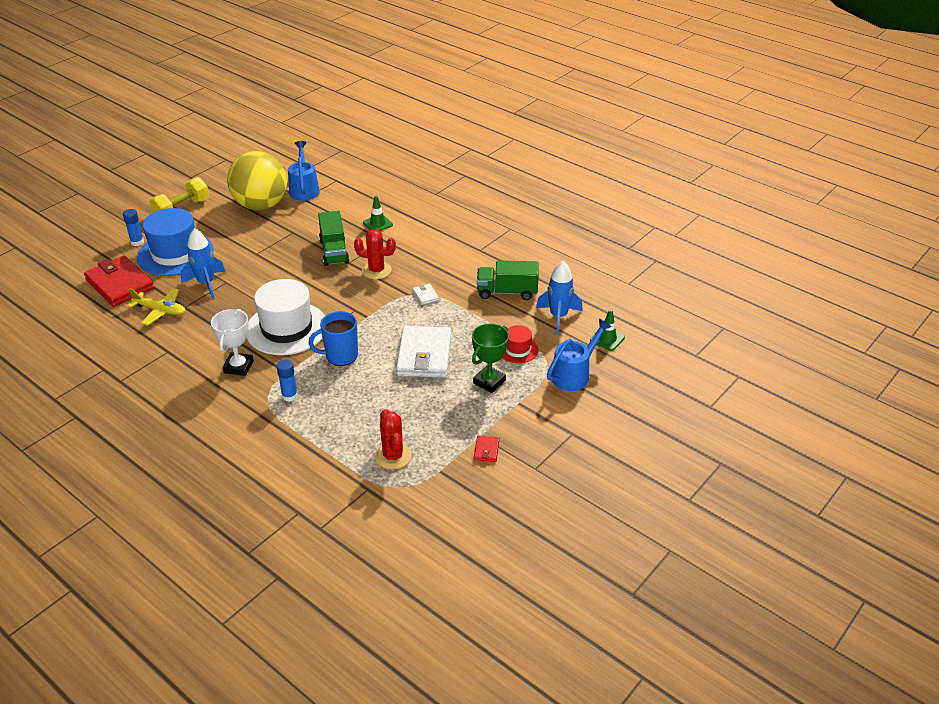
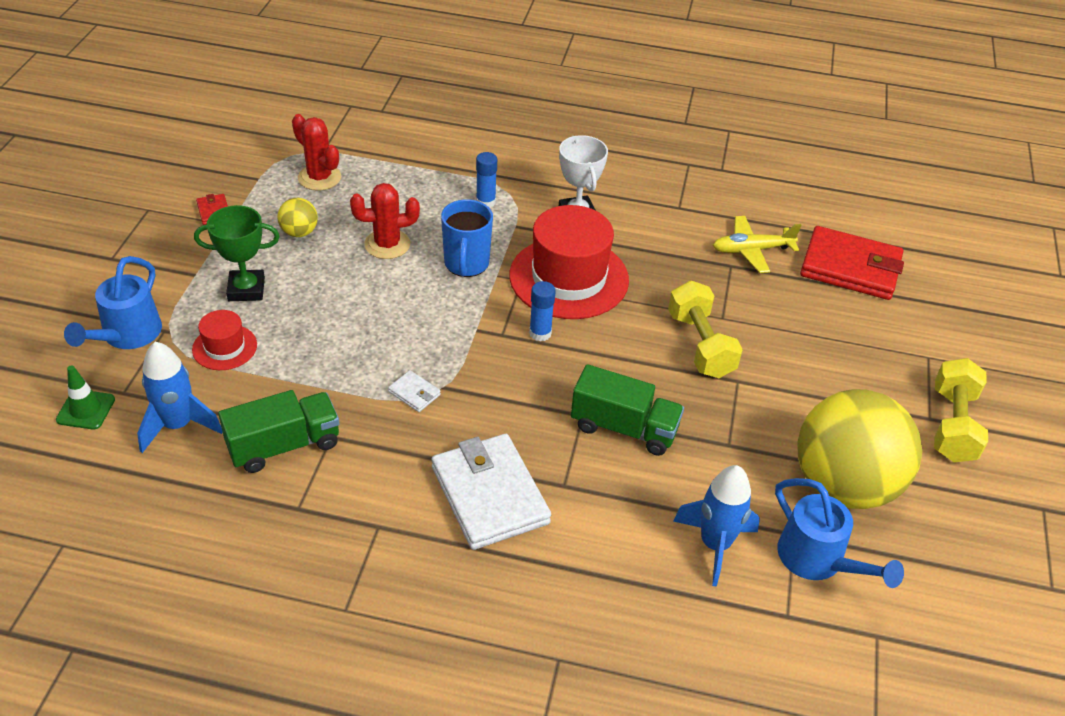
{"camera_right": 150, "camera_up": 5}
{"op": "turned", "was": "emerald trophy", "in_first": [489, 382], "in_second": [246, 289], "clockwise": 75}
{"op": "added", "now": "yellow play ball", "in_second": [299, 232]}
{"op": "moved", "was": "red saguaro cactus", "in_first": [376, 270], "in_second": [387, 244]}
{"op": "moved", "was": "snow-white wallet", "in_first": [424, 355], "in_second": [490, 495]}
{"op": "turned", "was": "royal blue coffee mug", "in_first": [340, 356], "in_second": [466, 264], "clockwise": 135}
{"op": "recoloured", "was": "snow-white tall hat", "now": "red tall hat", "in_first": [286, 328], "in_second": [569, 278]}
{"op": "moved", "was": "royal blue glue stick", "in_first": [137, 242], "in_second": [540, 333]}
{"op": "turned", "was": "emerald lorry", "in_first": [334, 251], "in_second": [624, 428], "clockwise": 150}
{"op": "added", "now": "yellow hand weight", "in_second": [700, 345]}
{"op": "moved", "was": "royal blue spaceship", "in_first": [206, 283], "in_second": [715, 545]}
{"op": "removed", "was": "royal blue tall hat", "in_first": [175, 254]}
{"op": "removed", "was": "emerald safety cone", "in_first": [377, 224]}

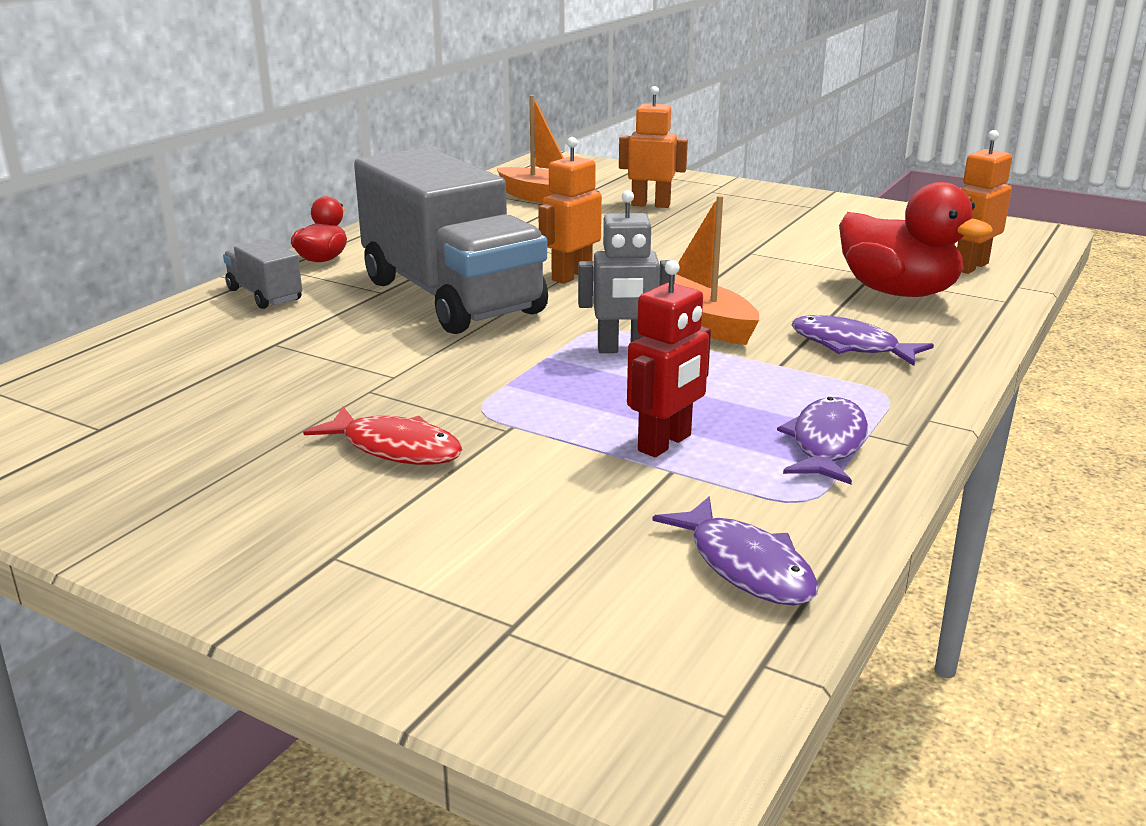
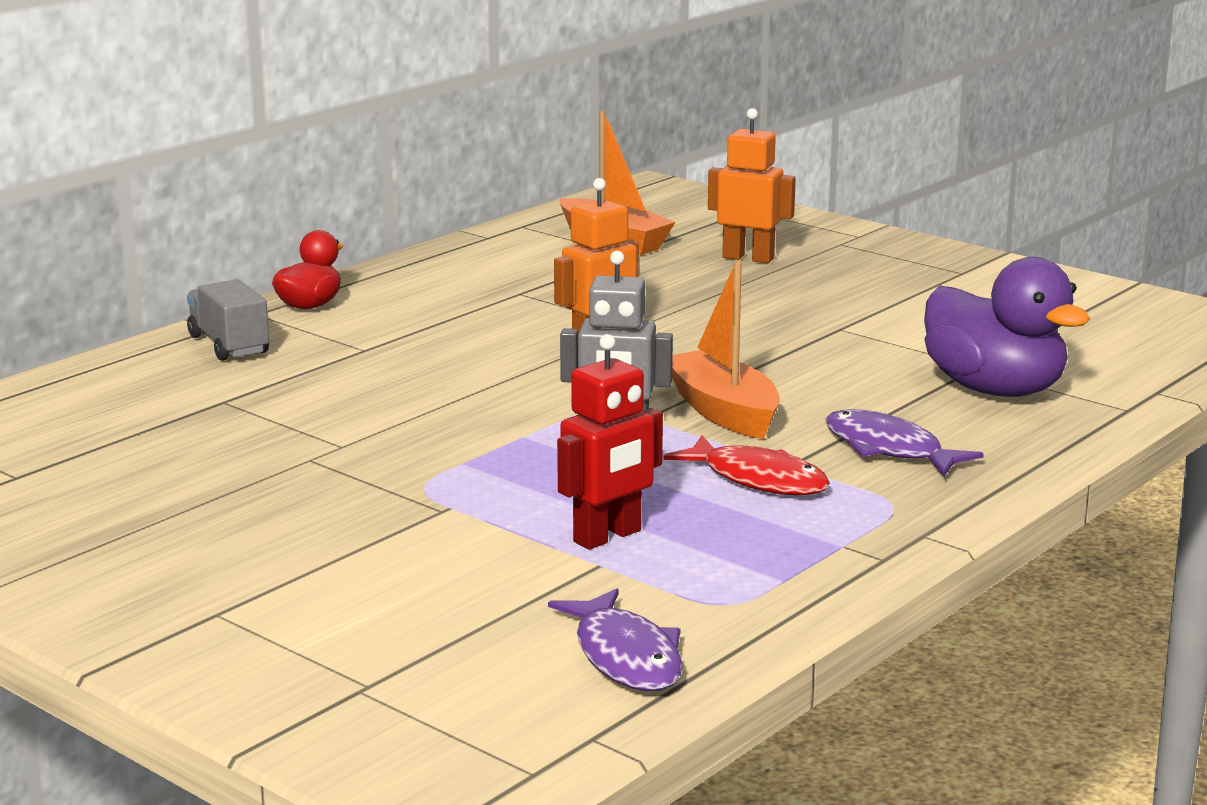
{"camera_right": 10, "camera_up": -5}
{"op": "moved", "was": "red fish figure", "in_first": [395, 448], "in_second": [758, 479]}
{"op": "recoloured", "was": "red rubber duck", "now": "violet rubber duck", "in_first": [898, 292], "in_second": [994, 390]}
{"op": "removed", "was": "gray lorry", "in_first": [451, 297]}
{"op": "removed", "was": "violet fish figure", "in_first": [826, 443]}
{"op": "removed", "was": "bright orange robot figure", "in_first": [970, 266]}

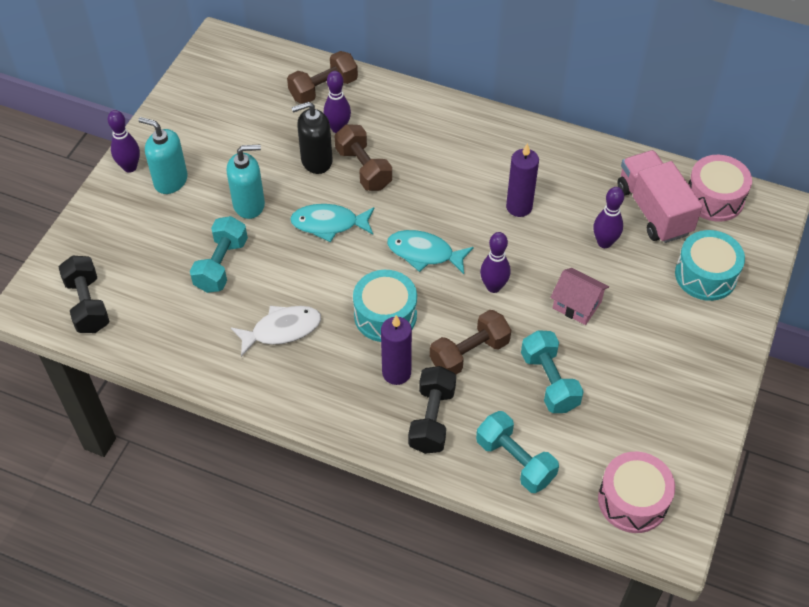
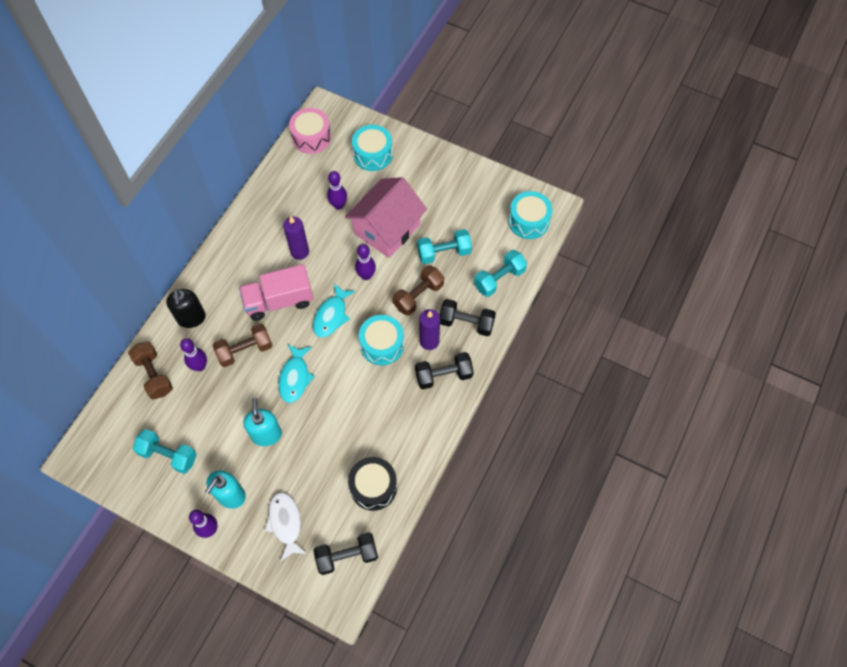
{"camera_right": -85, "camera_up": 10}
{"op": "moved", "was": "turquoise hand weight", "in_first": [221, 265], "in_second": [168, 455]}
{"op": "moved", "was": "jet-black soap dispenser", "in_first": [316, 161], "in_second": [191, 318]}
{"op": "moved", "was": "rosy lorry", "in_first": [653, 210], "in_second": [279, 301]}
{"op": "moved", "was": "snow-white fish figure", "in_first": [281, 330], "in_second": [285, 523]}
{"op": "resized", "was": "rosy toy house", "in_first": [577, 305], "in_second": [387, 229], "ratio": 2.01}
{"op": "added", "now": "jet-black snare drum", "in_second": [373, 487]}
{"op": "turned", "was": "dark brown hand weight", "in_first": [469, 353], "in_second": [418, 296], "clockwise": 75}
{"op": "added", "now": "jet-black hand weight", "in_second": [443, 375]}
{"op": "recoloured", "was": "rosy snare drum", "now": "turquoise snare drum", "in_first": [632, 500], "in_second": [528, 221]}

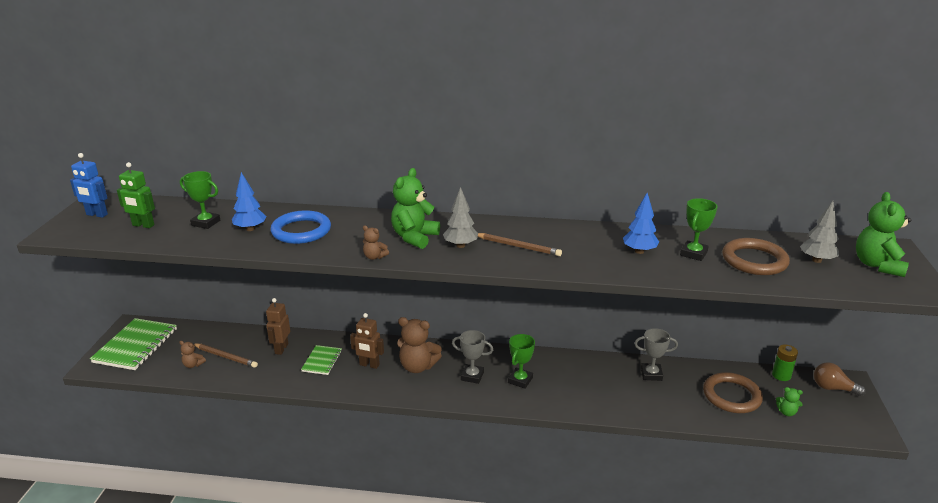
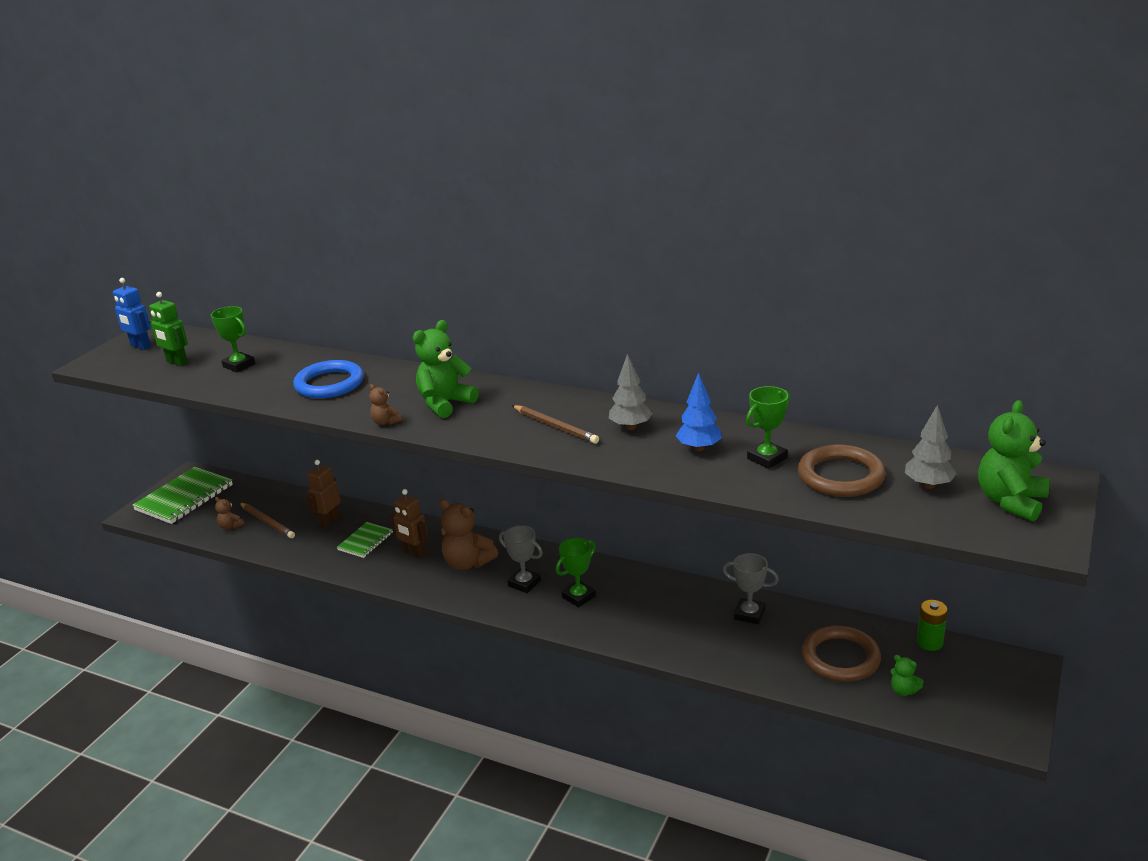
{"camera_right": 20, "camera_up": 0}
{"op": "moved", "was": "gray toy tree", "in_first": [460, 245], "in_second": [630, 427]}
{"op": "removed", "was": "royal blue toy tree", "in_first": [250, 229]}
{"op": "removed", "was": "dark brown light bulb", "in_first": [832, 388]}

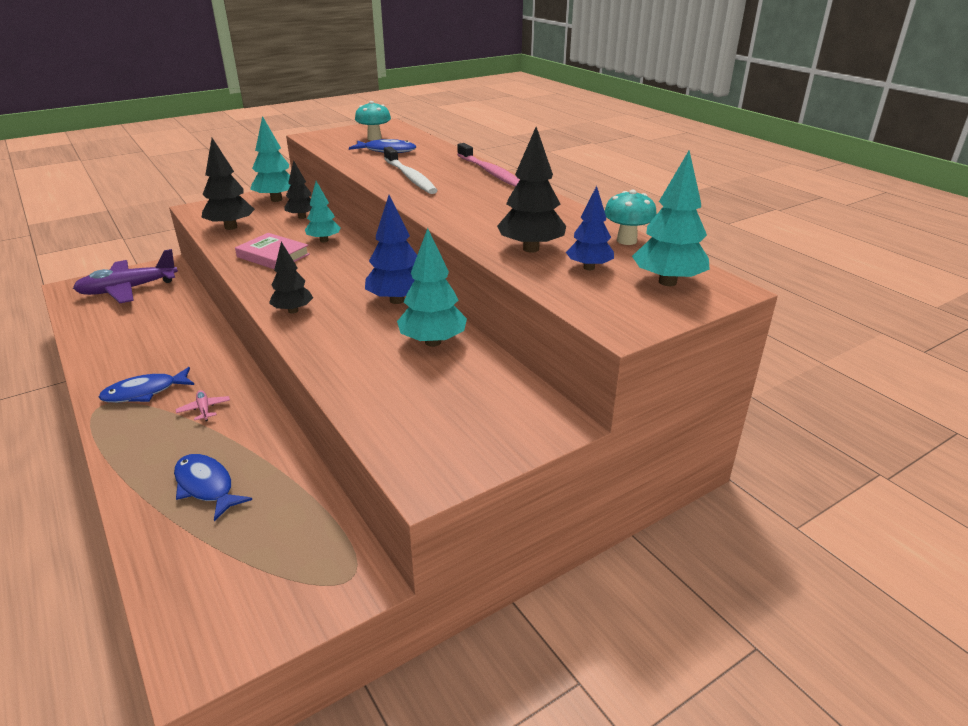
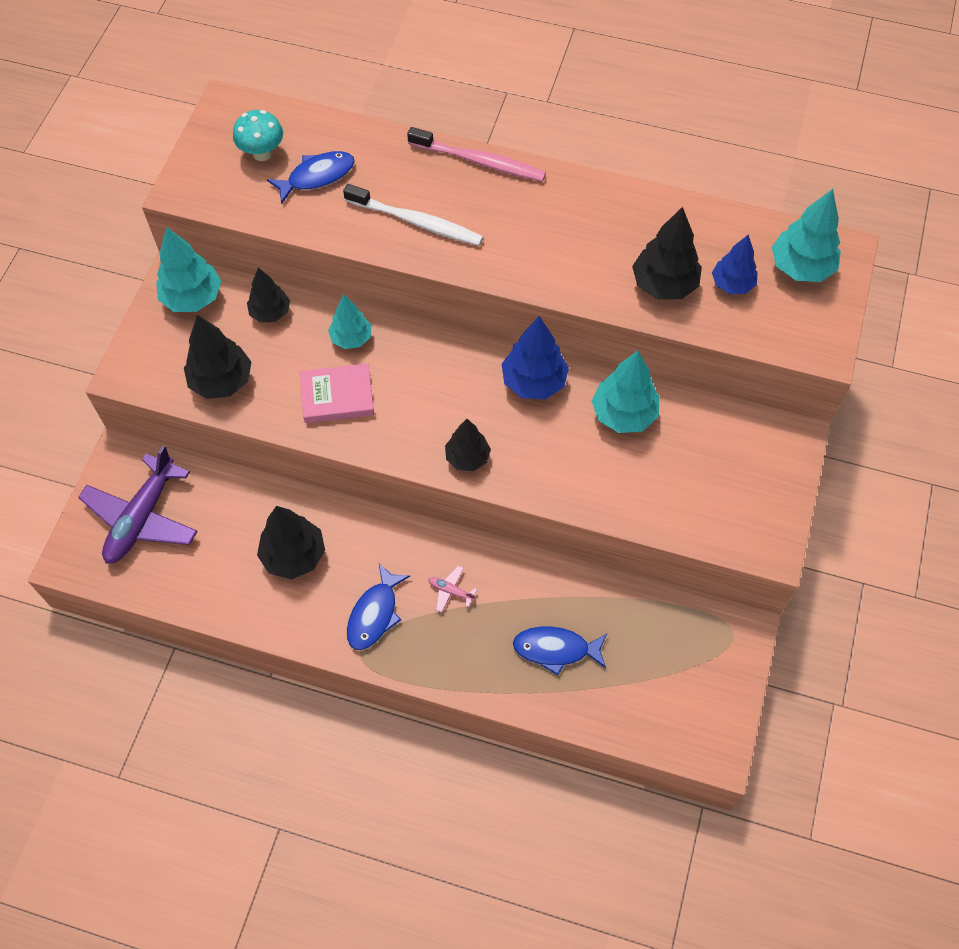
{"camera_right": -40, "camera_up": 30}
{"op": "added", "now": "jet-black toy tree", "in_second": [294, 555]}
{"op": "removed", "was": "turquoise fungus", "in_first": [626, 240]}

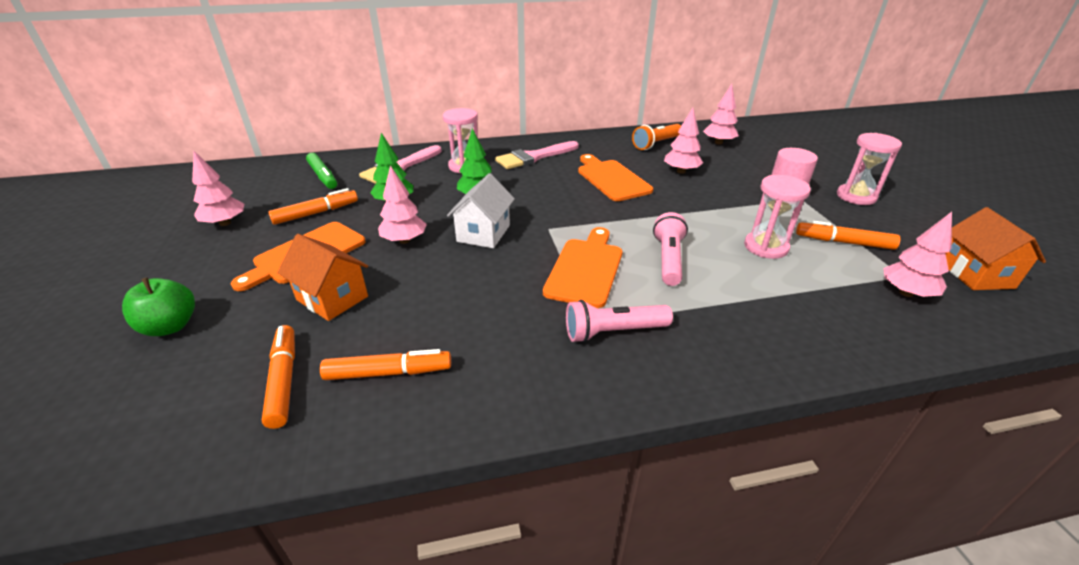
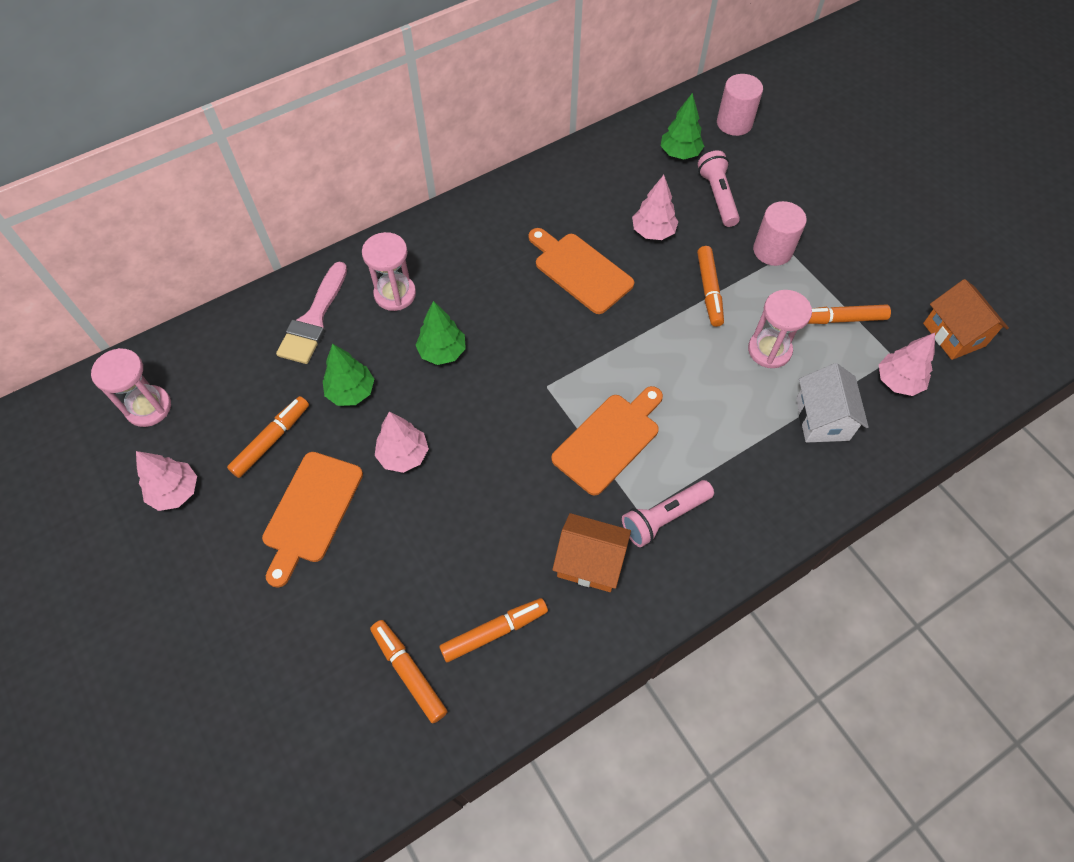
{"camera_right": -20, "camera_up": 25}
{"op": "moved", "was": "rosy sandglass", "in_first": [856, 196], "in_second": [148, 407]}
{"op": "turned", "was": "bright orange chopping board", "in_first": [585, 269], "in_second": [609, 440], "clockwise": 45}
{"op": "moved", "was": "bright orange toy house", "in_first": [332, 298], "in_second": [590, 562]}
{"op": "recoloured", "was": "rosy toy tree", "now": "emerald toy tree", "in_first": [718, 143], "in_second": [680, 153]}
{"op": "added", "now": "bright orange marker pen", "in_second": [709, 290]}
{"op": "moved", "was": "rosy torch", "in_first": [668, 259], "in_second": [717, 196]}
{"op": "added", "now": "rosy solid cylinder", "in_second": [734, 123]}
{"op": "moved", "was": "snow-white toy house", "in_first": [483, 233], "in_second": [822, 419]}
{"op": "removed", "was": "emerald toy apple", "in_first": [170, 326]}
{"op": "removed", "was": "emerald marker pen", "in_first": [323, 176]}
{"op": "removed", "was": "rosy paint brush", "in_first": [534, 157]}
{"op": "removed", "was": "bright orange torch", "in_first": [656, 144]}

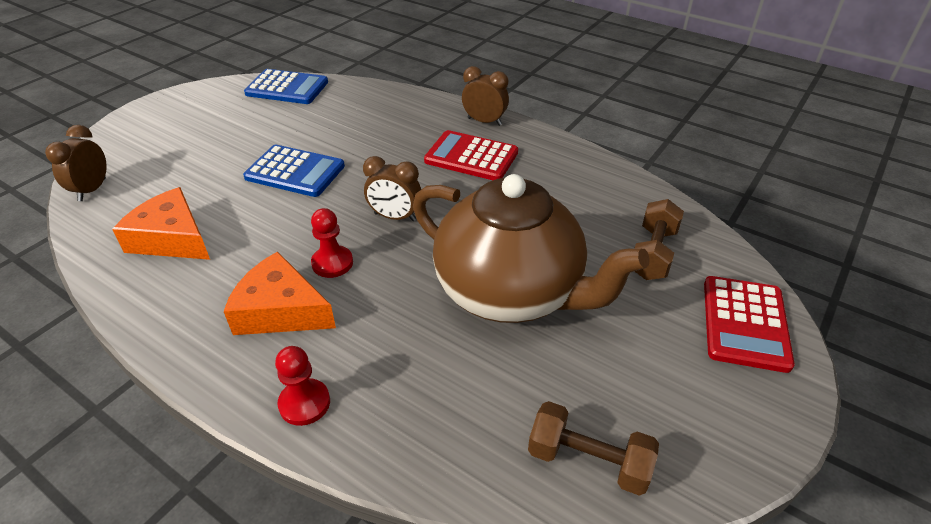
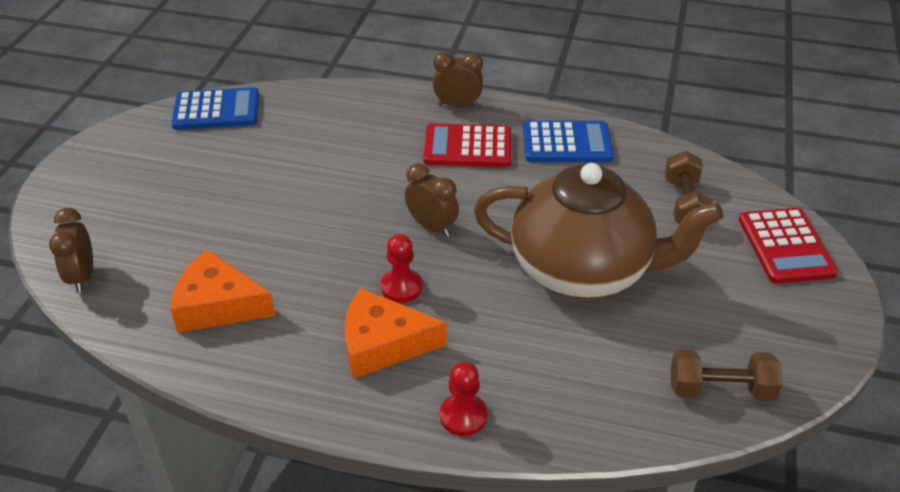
{"camera_right": -20, "camera_up": 0}
{"op": "turned", "was": "dark brown clock", "in_first": [395, 217], "in_second": [432, 227], "clockwise": -135}
{"op": "moved", "was": "royal blue adding machine", "in_first": [295, 172], "in_second": [567, 143]}

